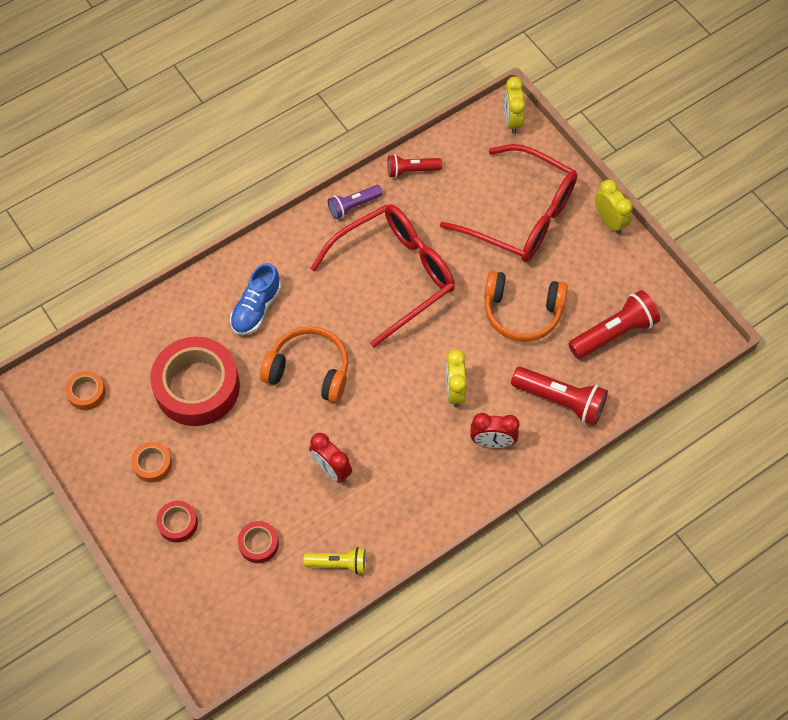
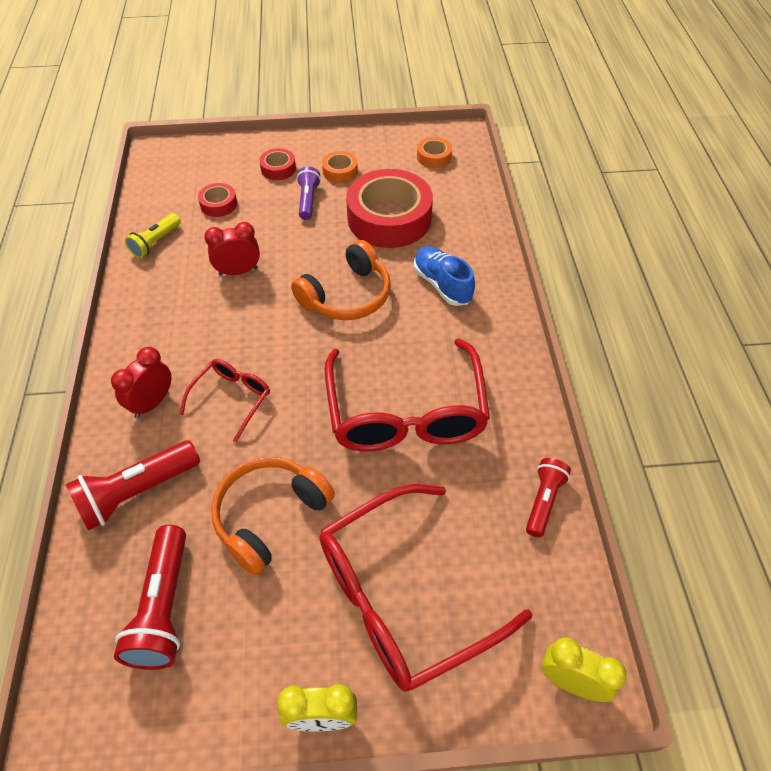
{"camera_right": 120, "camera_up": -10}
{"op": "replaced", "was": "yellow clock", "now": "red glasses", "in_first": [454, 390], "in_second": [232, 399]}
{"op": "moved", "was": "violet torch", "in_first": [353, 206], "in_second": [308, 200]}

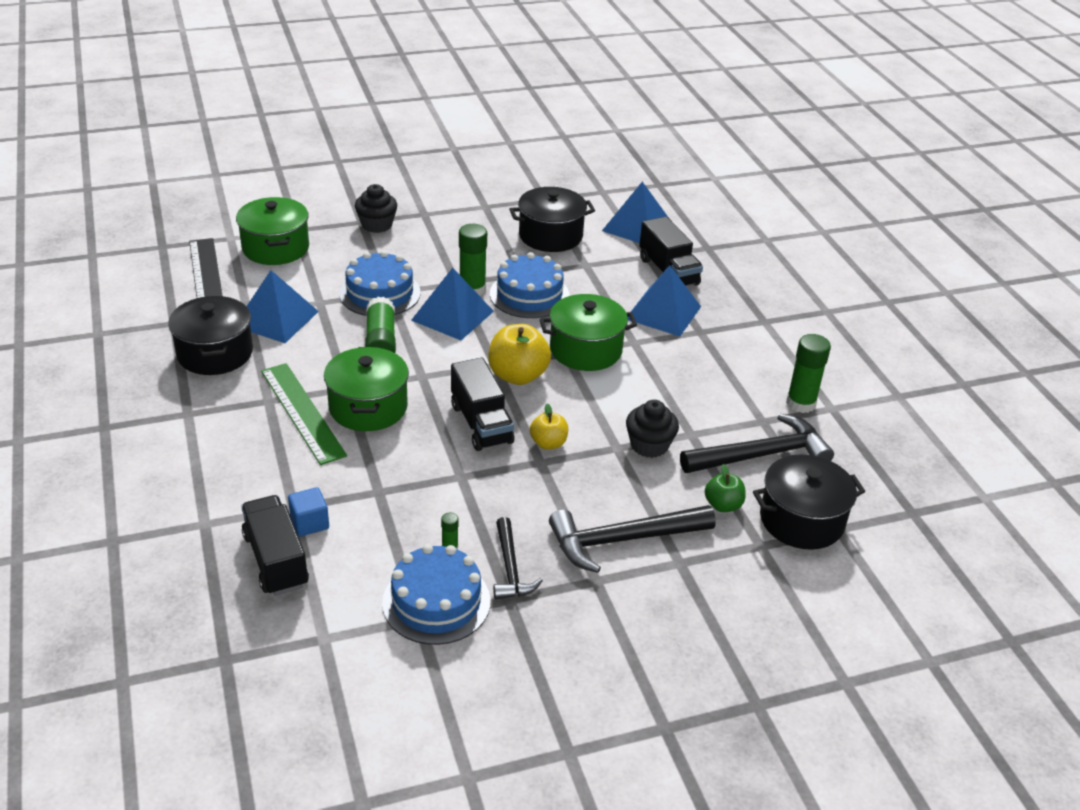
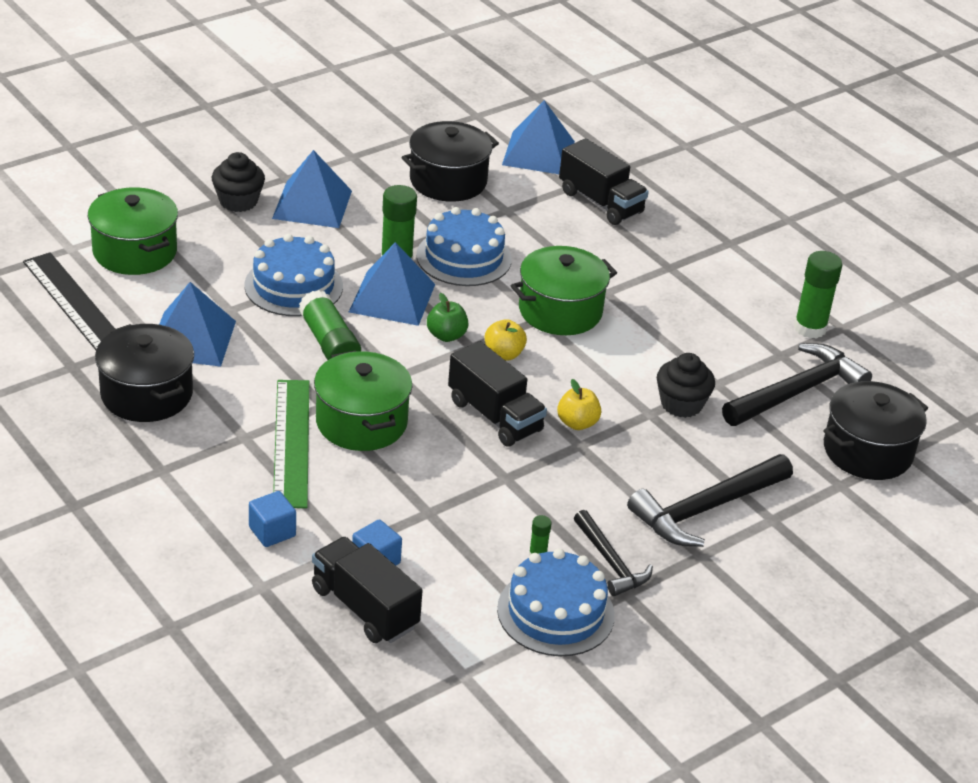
{"camera_right": -20, "camera_up": 0}
{"op": "added", "now": "royal blue cube", "in_second": [272, 532]}
{"op": "moved", "was": "royal blue pyramid", "in_first": [663, 312], "in_second": [312, 204]}
{"op": "turned", "was": "emerald measuring stick", "in_first": [303, 412], "in_second": [292, 442], "clockwise": 45}
{"op": "moved", "was": "emerald toy apple", "in_first": [723, 505], "in_second": [446, 335]}
{"op": "resized", "was": "yellow toy apple", "in_first": [518, 375], "in_second": [503, 354], "ratio": 0.58}

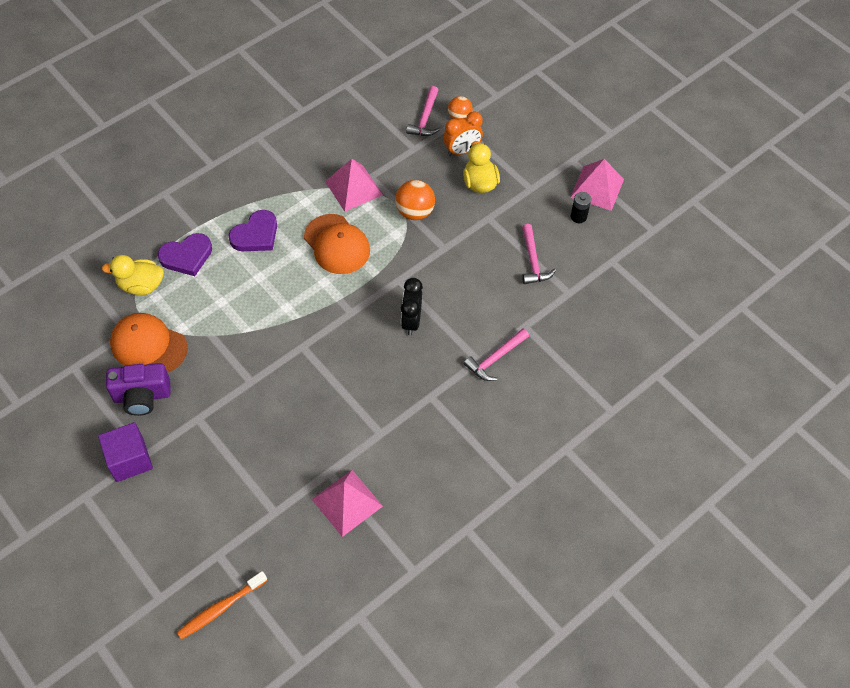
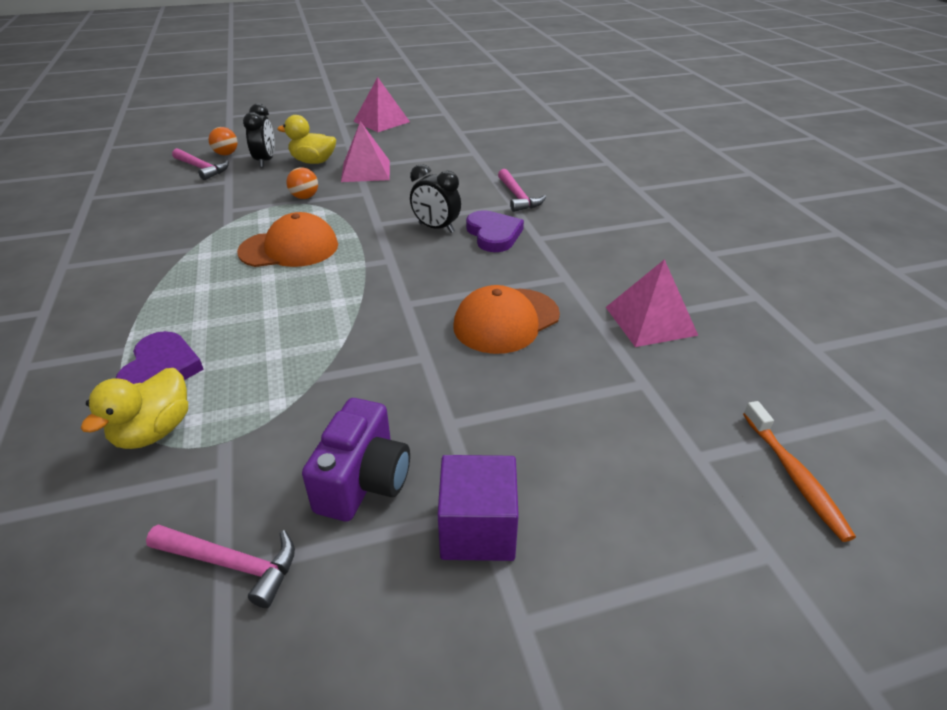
{"camera_right": -65, "camera_up": -20}
{"op": "moved", "was": "rosy claw hammer", "in_first": [533, 261], "in_second": [232, 564]}
{"op": "recoloured", "was": "bright orange clock", "now": "jet-black clock", "in_first": [462, 150], "in_second": [265, 161]}
{"op": "resized", "was": "bright orange play ball", "in_first": [415, 212], "in_second": [305, 197], "ratio": 0.66}
{"op": "moved", "was": "rosy pyramid", "in_first": [353, 188], "in_second": [365, 171]}
{"op": "moved", "was": "bright orange peaked cap", "in_first": [148, 345], "in_second": [506, 321]}
{"op": "moved", "was": "violet heart", "in_first": [256, 235], "in_second": [493, 234]}
{"op": "removed", "was": "jet-black AA battery", "in_first": [578, 217]}

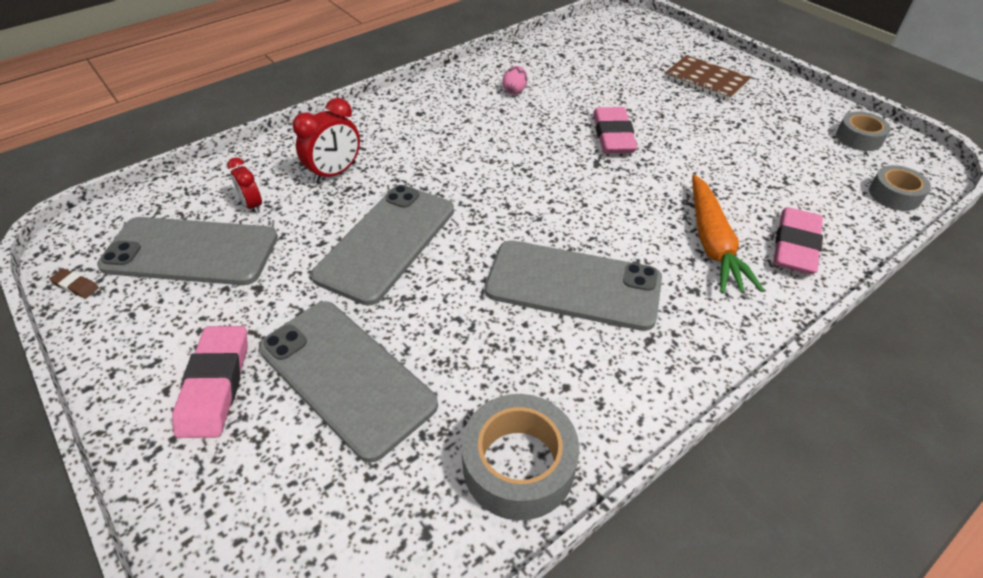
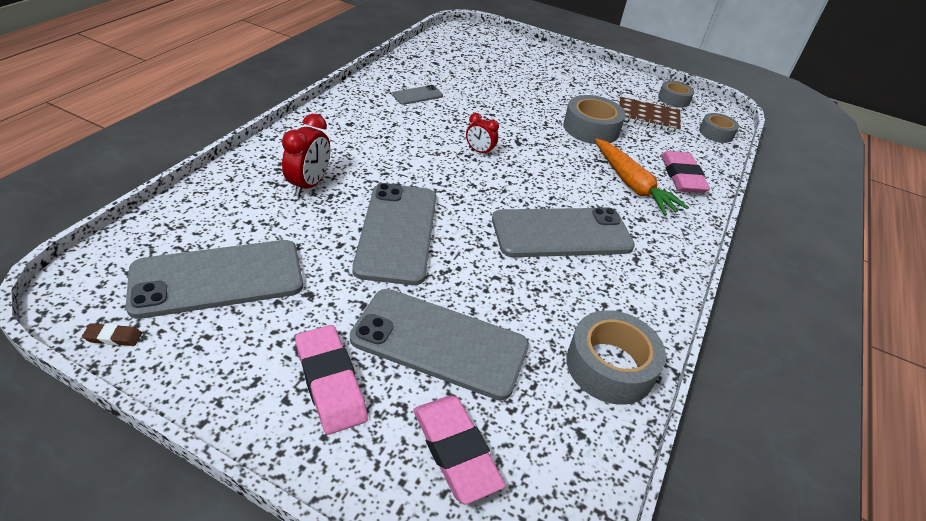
{"camera_right": -30, "camera_up": -5}
{"op": "replaced", "was": "rosy toy egg", "now": "gray smartphone", "in_first": [514, 91], "in_second": [417, 95]}
{"op": "moved", "was": "rosy pencil eraser", "in_first": [613, 135], "in_second": [455, 451]}
{"op": "moved", "was": "red clock", "in_first": [252, 205], "in_second": [479, 151]}
{"op": "added", "now": "gray roll of tape", "in_second": [591, 128]}
{"op": "moved", "was": "dark brown notepad", "in_first": [705, 80], "in_second": [648, 116]}

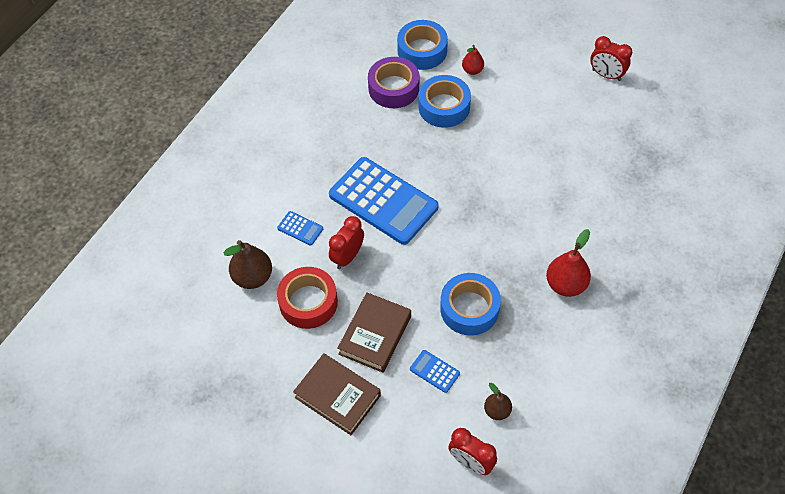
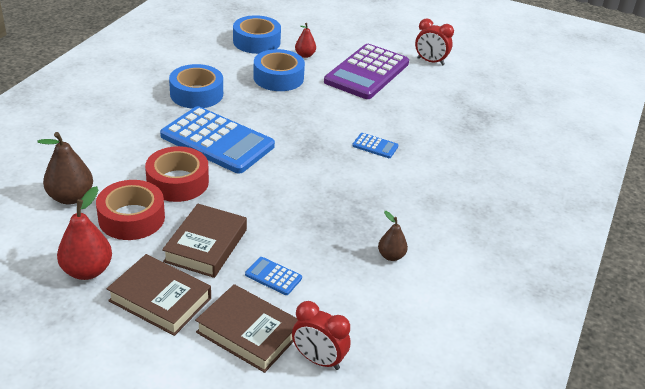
{"camera_right": -10, "camera_up": -20}
{"op": "moved", "was": "red pear fruit", "in_first": [566, 284], "in_second": [87, 271]}
{"op": "replaced", "was": "red clock", "now": "red roll of tape", "in_first": [347, 257], "in_second": [178, 182]}
{"op": "moved", "was": "royal blue roll of tape", "in_first": [469, 308], "in_second": [196, 94]}
{"op": "added", "now": "dark brown hardback", "in_second": [248, 333]}
{"op": "added", "now": "violet adding machine", "in_second": [367, 73]}
{"op": "moved", "was": "royal blue adding machine", "in_first": [300, 228], "in_second": [375, 146]}
{"op": "moved", "was": "dark brown pear fruit", "in_first": [497, 411], "in_second": [391, 256]}
{"op": "removed", "was": "violet roll of tape", "in_first": [393, 88]}

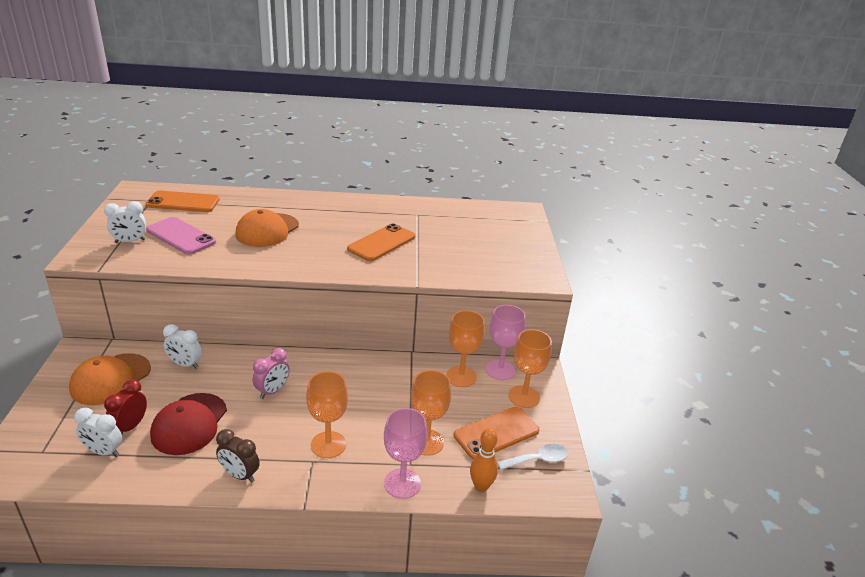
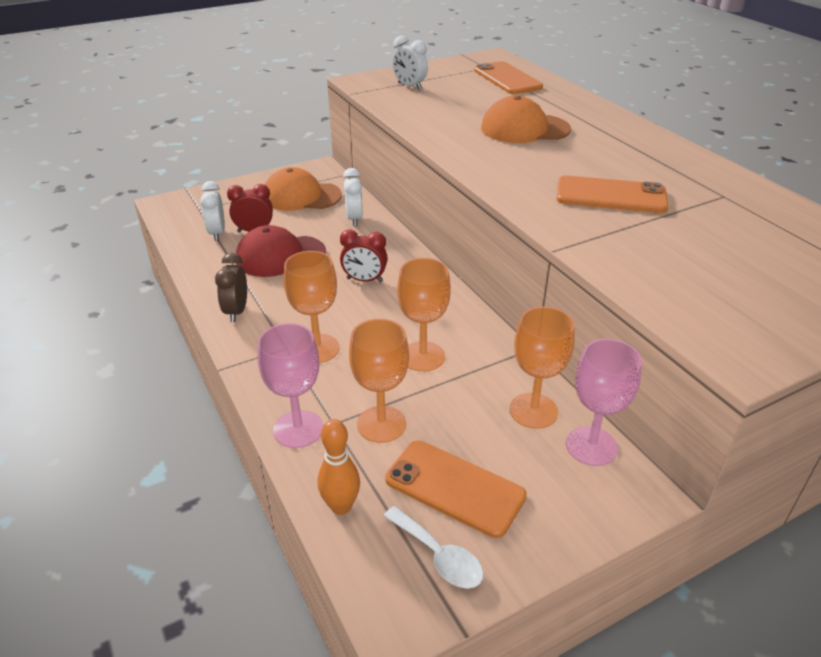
{"camera_right": 65, "camera_up": 5}
{"op": "recoloured", "was": "rosy clock", "now": "red clock", "in_first": [272, 391], "in_second": [364, 280]}
{"op": "moved", "was": "bright orange goblet", "in_first": [524, 397], "in_second": [422, 356]}
{"op": "removed", "was": "rosy smartphone", "in_first": [181, 236]}

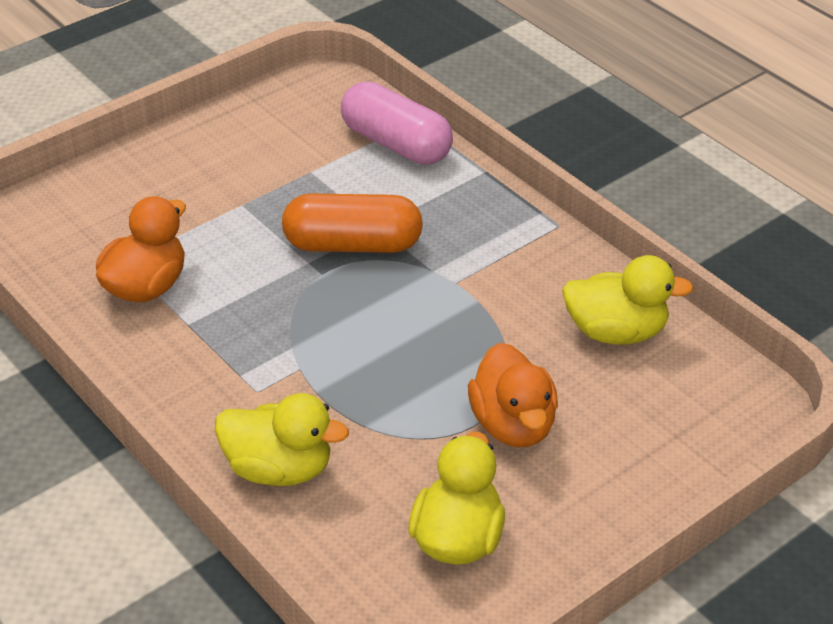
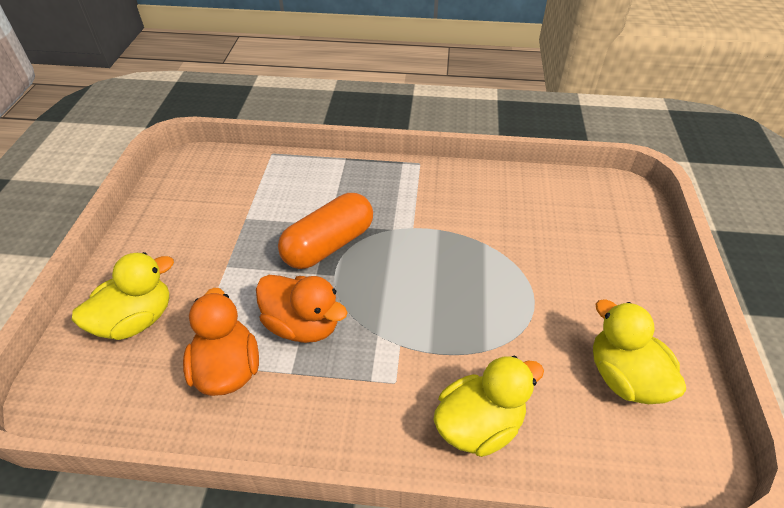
{"camera_right": -45, "camera_up": 5}
{"op": "moved", "was": "yellow rubber duck", "in_first": [616, 332], "in_second": [136, 320]}
{"op": "moved", "was": "bright orange rubber duck", "in_first": [513, 425], "in_second": [303, 325]}
{"op": "removed", "was": "rosy pill", "in_first": [396, 144]}

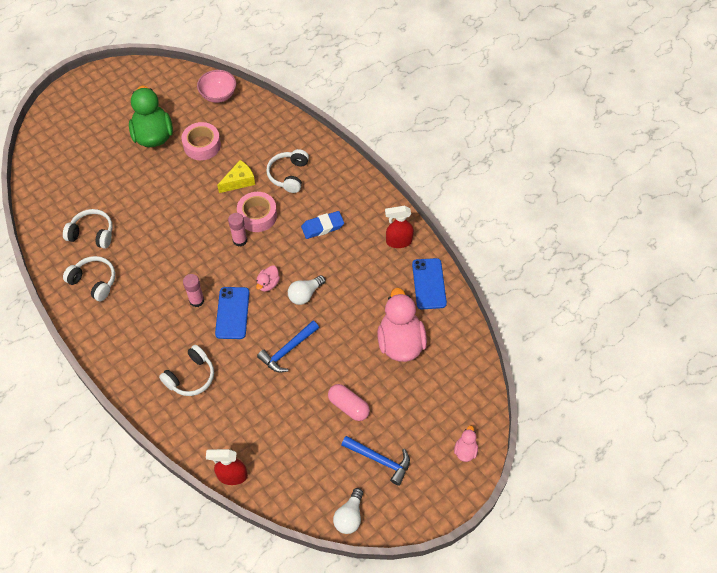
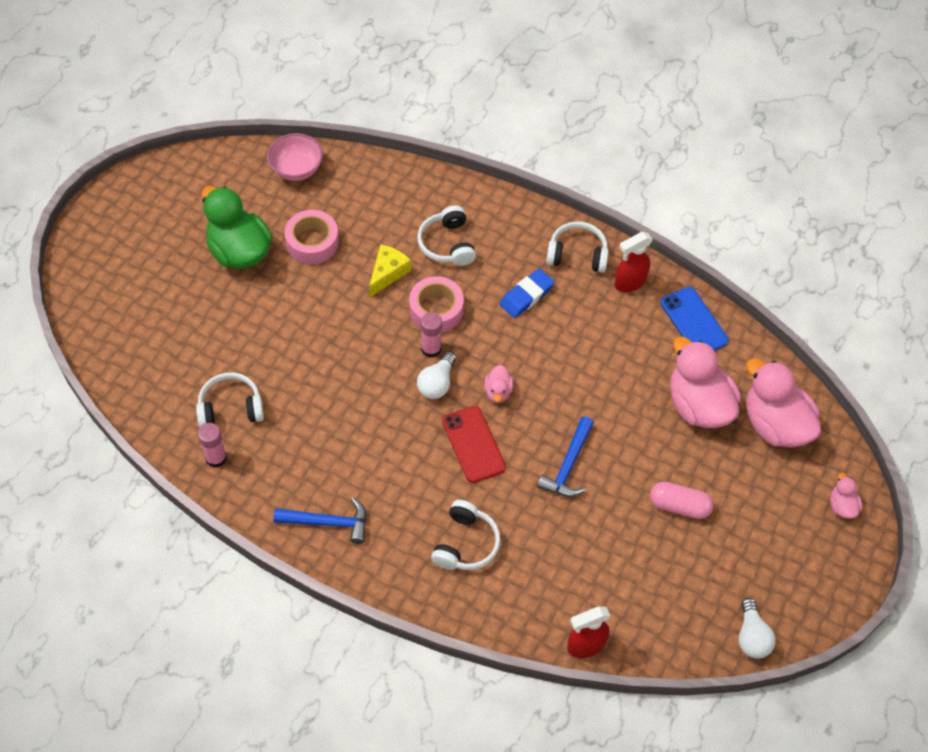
{"camera_right": -25, "camera_up": 0}
{"op": "moved", "was": "rosy glue stick", "in_first": [196, 300], "in_second": [216, 458]}
{"op": "moved", "was": "royal blue claw hammer", "in_first": [380, 460], "in_second": [328, 522]}
{"op": "moved", "was": "snow-white light bulb", "in_first": [305, 294], "in_second": [437, 383]}
{"op": "recoloured", "was": "royal blue smartphone", "now": "red smartphone", "in_first": [232, 313], "in_second": [473, 444]}
{"op": "moved", "was": "snow-white headset", "in_first": [94, 281], "in_second": [577, 254]}
{"op": "added", "now": "rosy rubber duck", "in_second": [775, 424]}

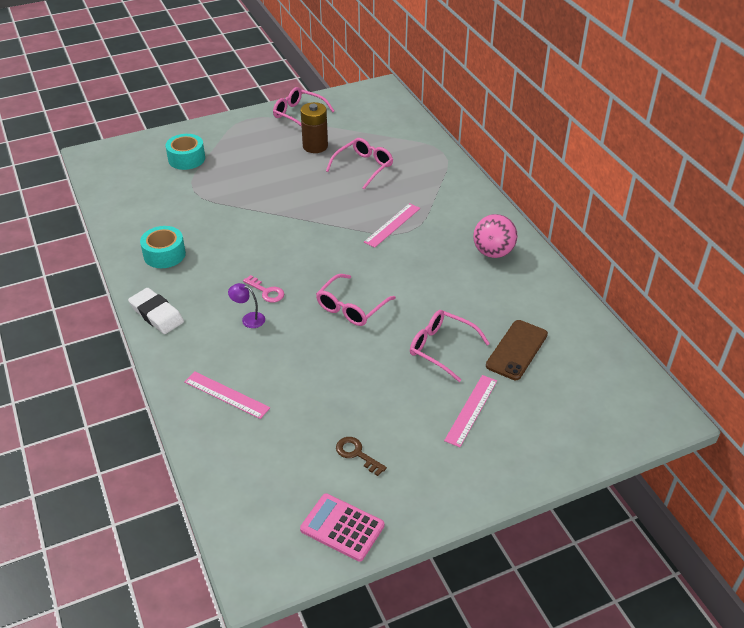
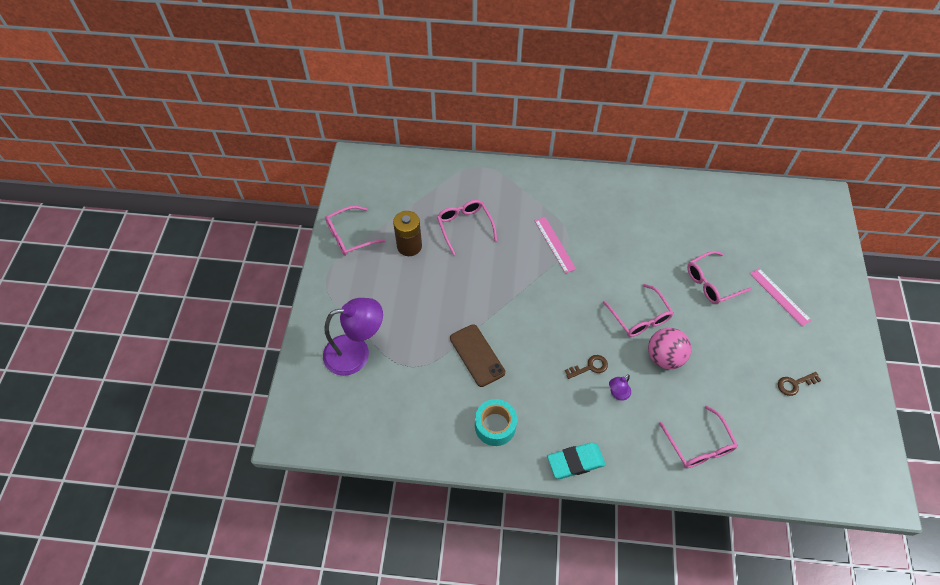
{"camera_right": -60, "camera_up": 15}
{"op": "replaced", "was": "turquoise roll of tape", "now": "violet reading lamp", "in_first": [186, 159], "in_second": [356, 353]}
{"op": "moved", "was": "dark brown smartphone", "in_first": [516, 350], "in_second": [477, 355]}
{"op": "recoloured", "was": "snow-white pencil eraser", "now": "turquoise pencil eraser", "in_first": [157, 314], "in_second": [575, 462]}
{"op": "recoloured", "was": "rosy latchkey", "now": "dark brown latchkey", "in_first": [266, 292], "in_second": [590, 367]}
{"op": "moved", "was": "rosy play ball", "in_first": [493, 252], "in_second": [664, 357]}
{"op": "replaced", "was": "rosy measuring stick", "now": "rosy glasses", "in_first": [226, 395], "in_second": [699, 445]}
{"op": "removed", "was": "rosy adding machine", "in_first": [342, 527]}

